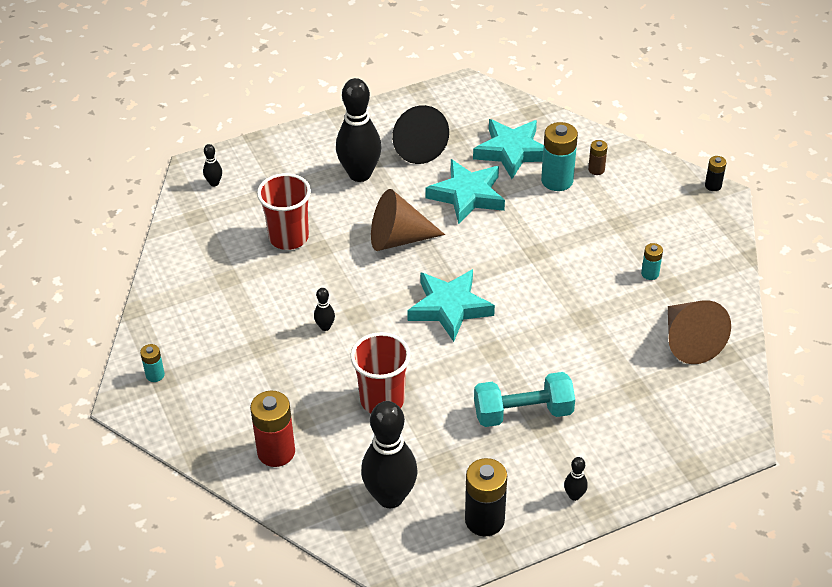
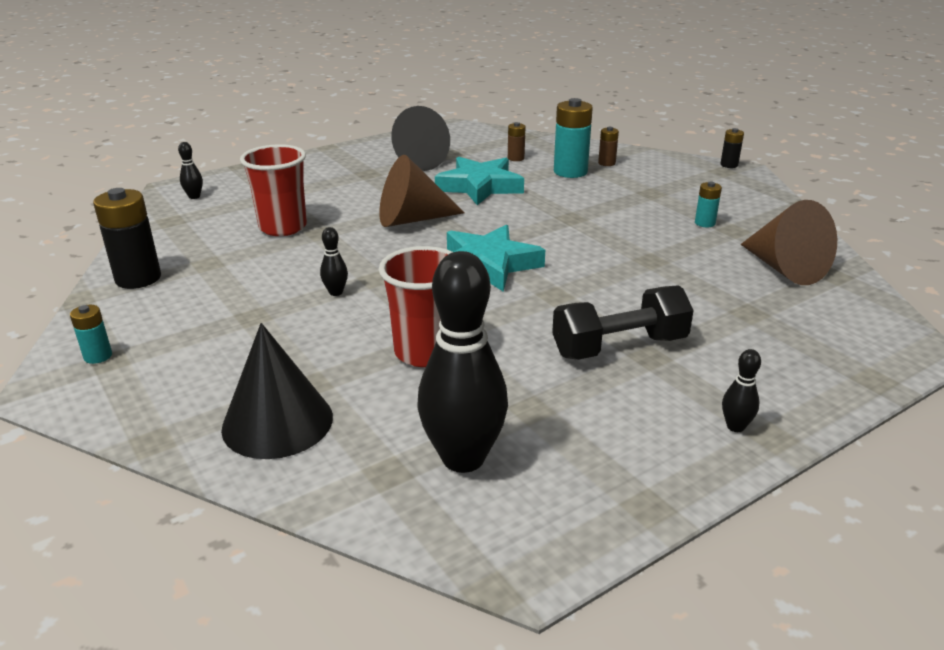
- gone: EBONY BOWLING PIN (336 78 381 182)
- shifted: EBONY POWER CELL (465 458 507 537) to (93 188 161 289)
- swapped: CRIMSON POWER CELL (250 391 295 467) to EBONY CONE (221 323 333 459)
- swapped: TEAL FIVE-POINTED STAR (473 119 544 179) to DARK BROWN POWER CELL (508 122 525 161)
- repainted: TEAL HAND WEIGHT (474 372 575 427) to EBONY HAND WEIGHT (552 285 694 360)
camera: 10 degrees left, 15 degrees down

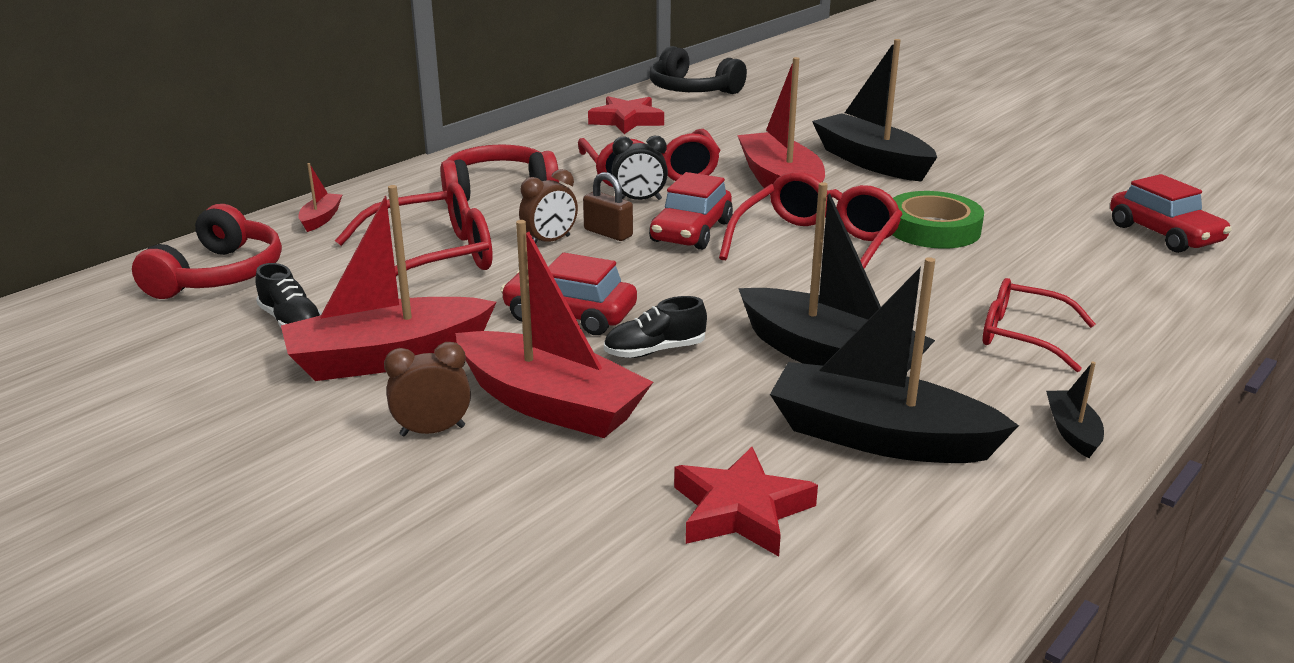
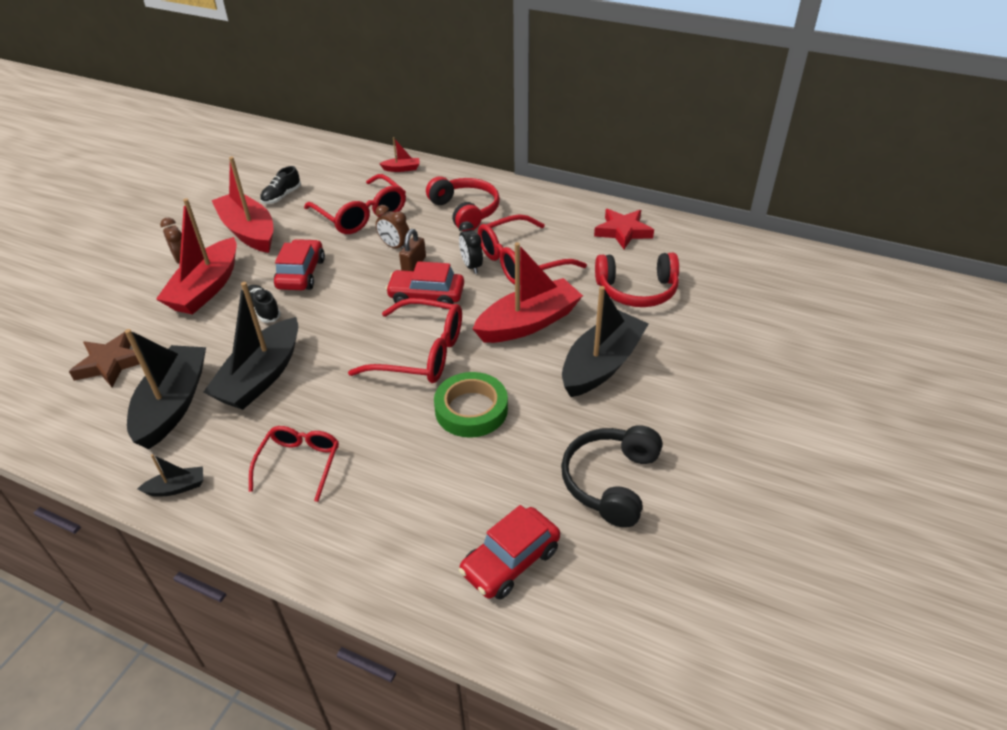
- shifted: CRIMSON HEADSET (132 204 282 299) to (595 253 679 307)
- shifted: EBONY HEADSET (650 46 747 94) to (561 425 662 528)
- repainted: CRIMSON FIVE-POINTED STAR (674 447 818 557) to DARK BROWN FIVE-POINTED STAR (69 332 140 387)
camera: 75 degrees right, 15 degrees up

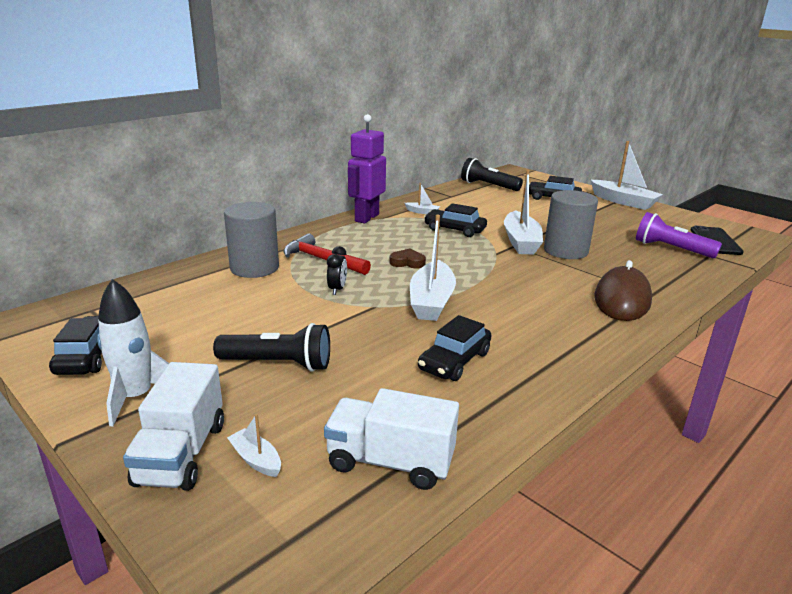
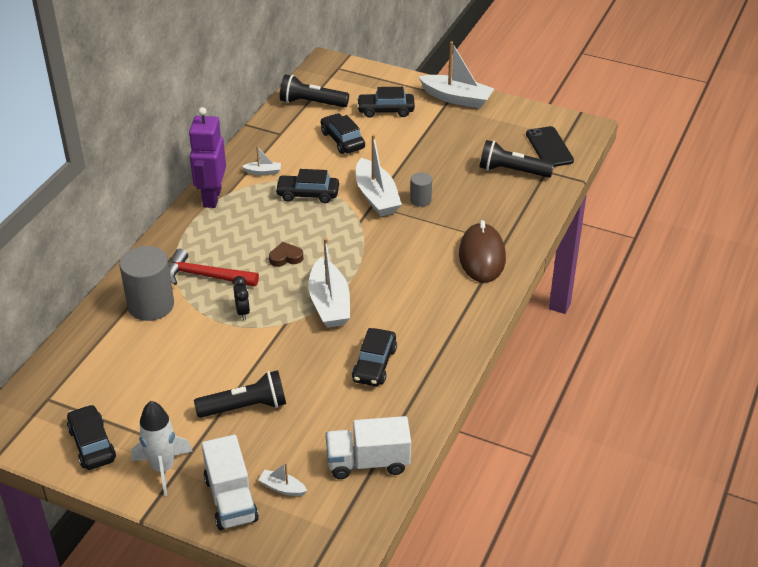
- new: EBONY CAR (321 113 365 154)
- repainted: VIOLET POCKET TORCH (636 212 722 258) to EBONY POCKET TORCH (480 140 554 178)
- scaled: GREY SOLID CYLINDER (544 190 598 259) = (410 172 432 207) x0.50
camera: 20 degrees left, 15 degrees up

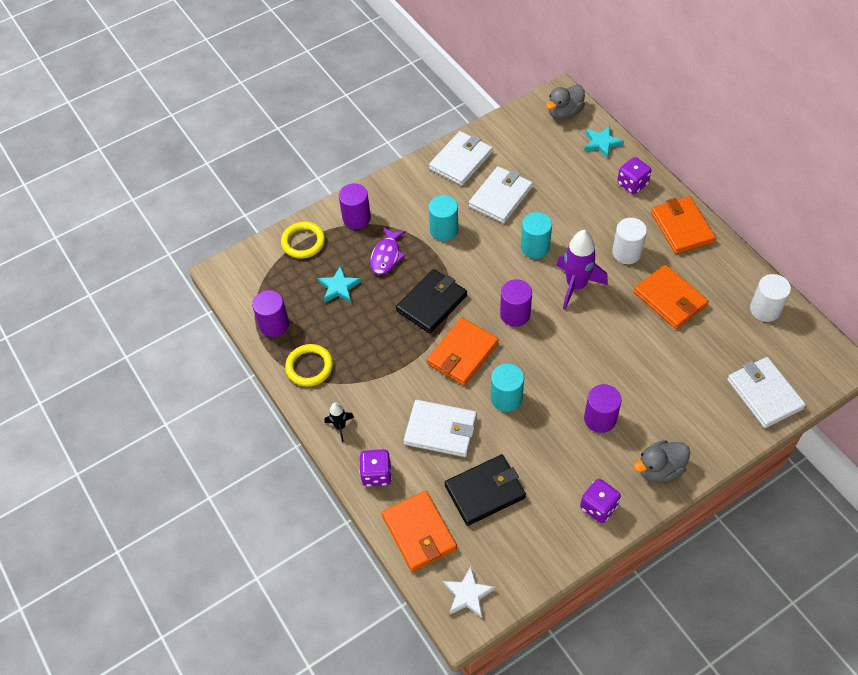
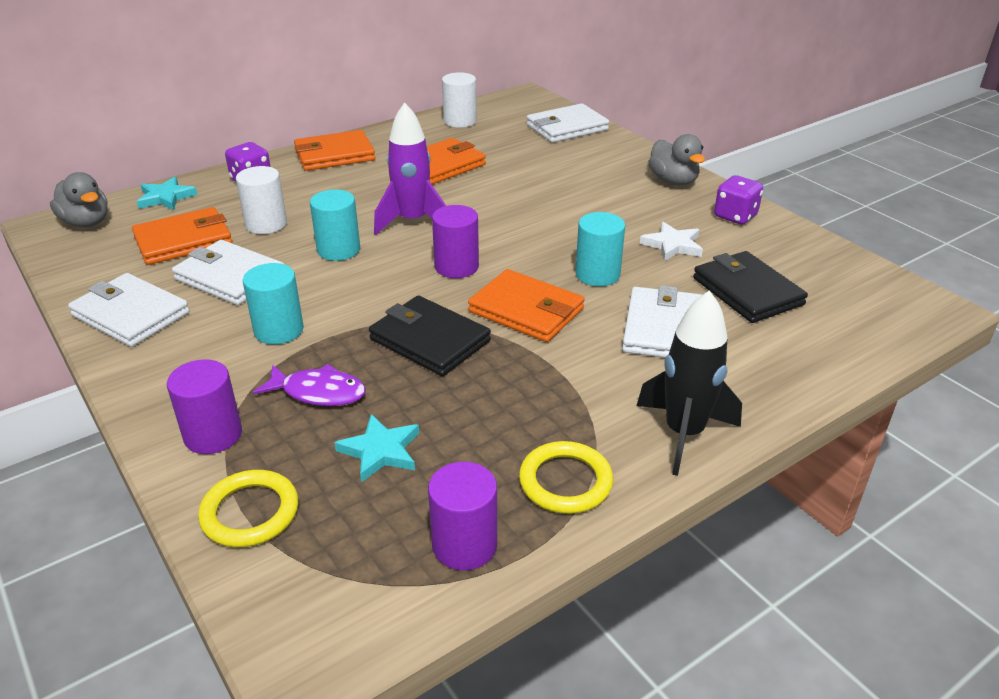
- gone: VIOLET DIE (360 449 392 487)
- gone: VIOLET SOLID CYLINDER (584 384 622 433)
- shifted: ORANGE-COLOURED WALLET (382 490 457 572) to (132 207 232 265)
- shifted: WHITE FIVE-POINTED STAR (443 567 495 618) to (640 222 703 261)
- shifted: WHITE SOLID CYLINDER (612 218 647 264) to (236 166 287 234)
- scaled: EBONY ROCKET (324 403 354 442) = (637 290 742 476) x1.98
camera: 95 degrees left, 20 degrees down

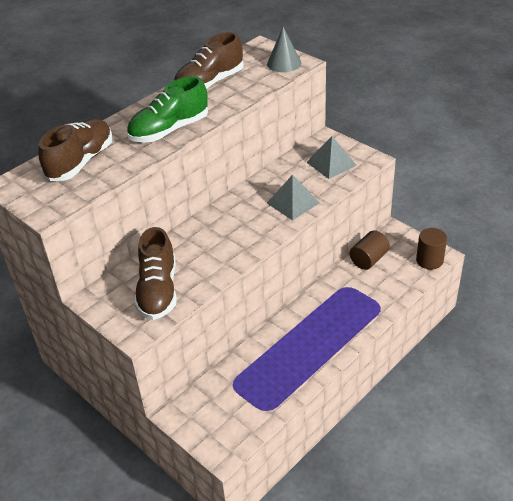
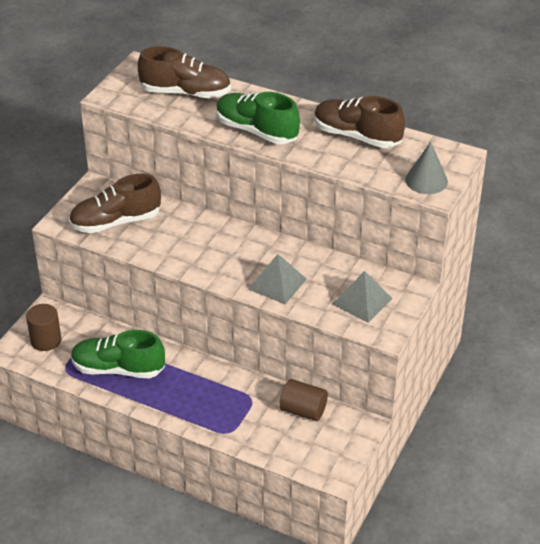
- new: GREEN LACE-UP SHOE (71 330 165 378)
- shifted: DARK BROWN SOLID CYLINDER (416 228 447 270) to (26 304 61 351)
camera: 70 degrees right, 0 degrees up

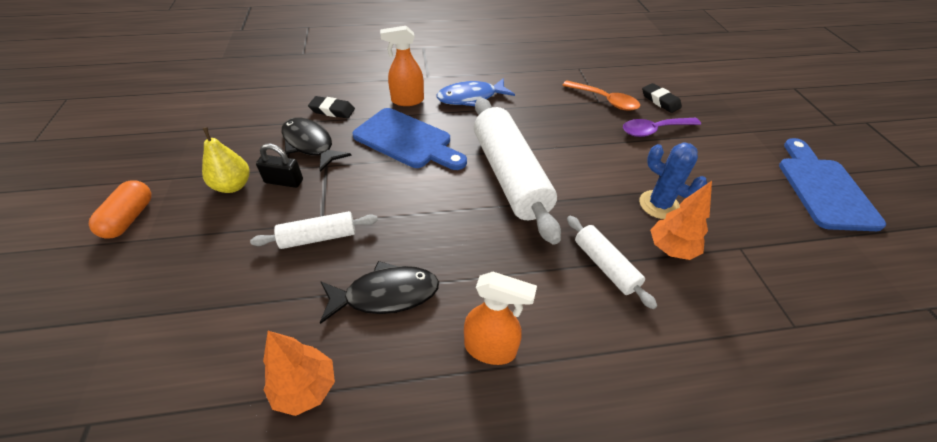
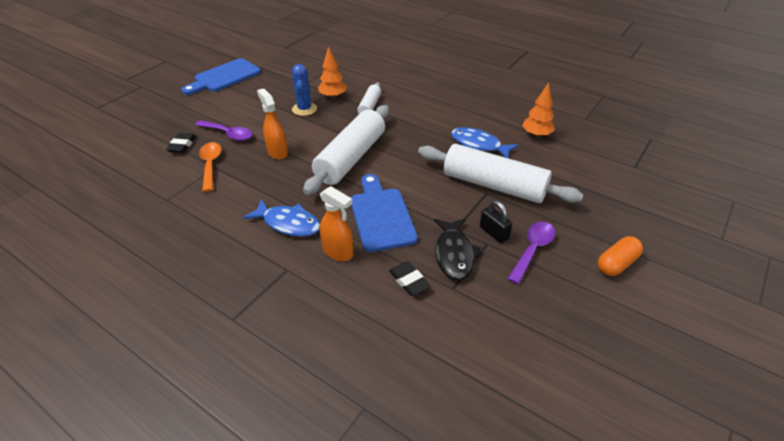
- shifted: ORANGE-COLOURED SPRAY CLEANER (464 272 537 365) to (257 88 288 160)
- swapped: YELLOW TOY PEAR (202 127 250 193) to VIOLET TEASPOON (507 222 555 284)
- repainted: EBONY FISH FIGURE (320 261 439 324) to BLUE FISH FIGURE (451 127 519 158)
- scaled: WHITE DOUGH ROLLER (250 211 378 249) = (418 144 583 203) x1.98
camera: 135 degrees left, 5 degrees down

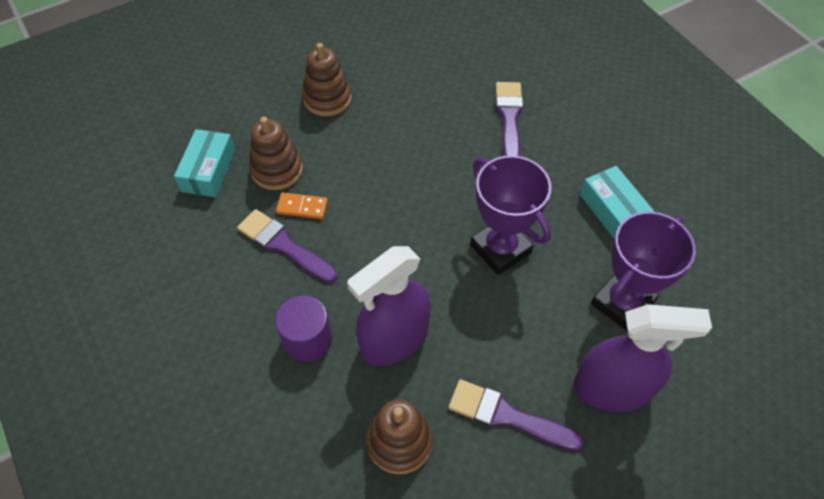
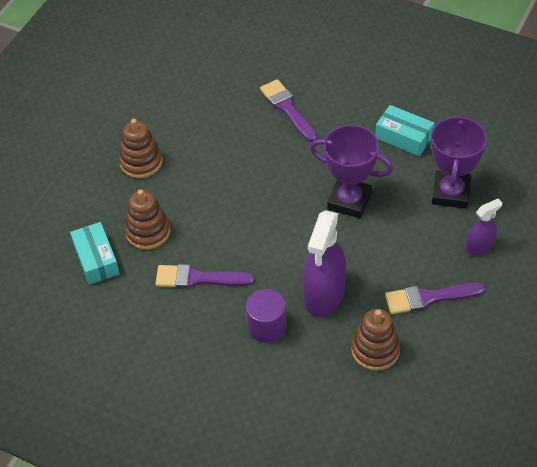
- gone: ORANGE-COLOURED DOMINO TILE (276 192 328 219)
- scaled: VIOLET SPRAY CLEANER (574 304 712 412) = (466 198 502 256) x0.54
camera: 30 degrees left, 5 degrees down

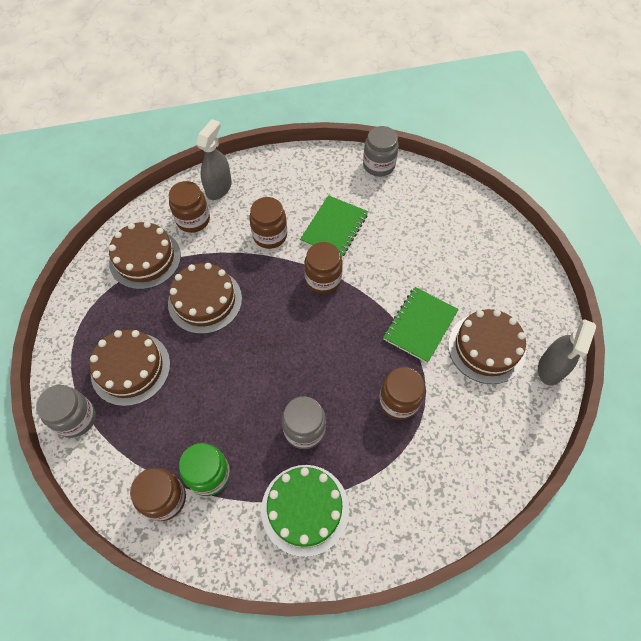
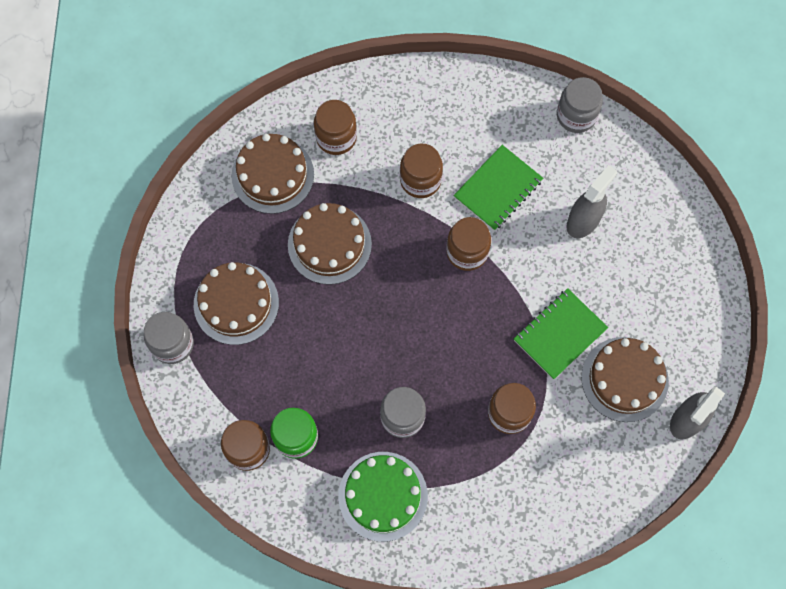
- shifted: GREY SPRAY CLEANER (196 119 232 200) to (567 165 617 238)
camera: 15 degrees right, 10 degrees up

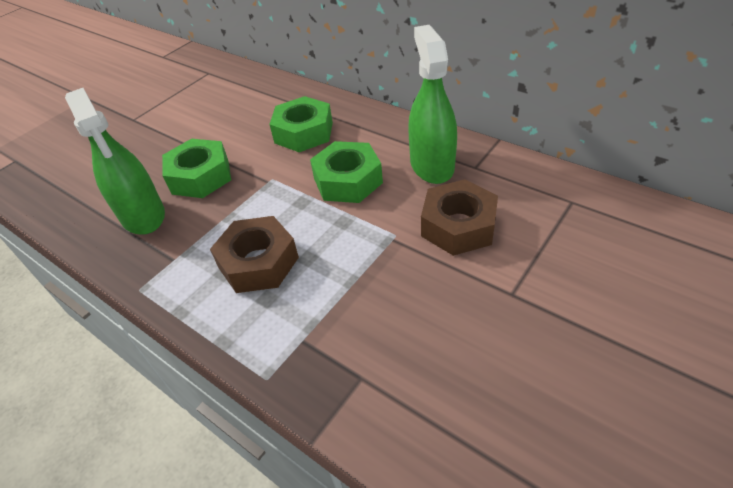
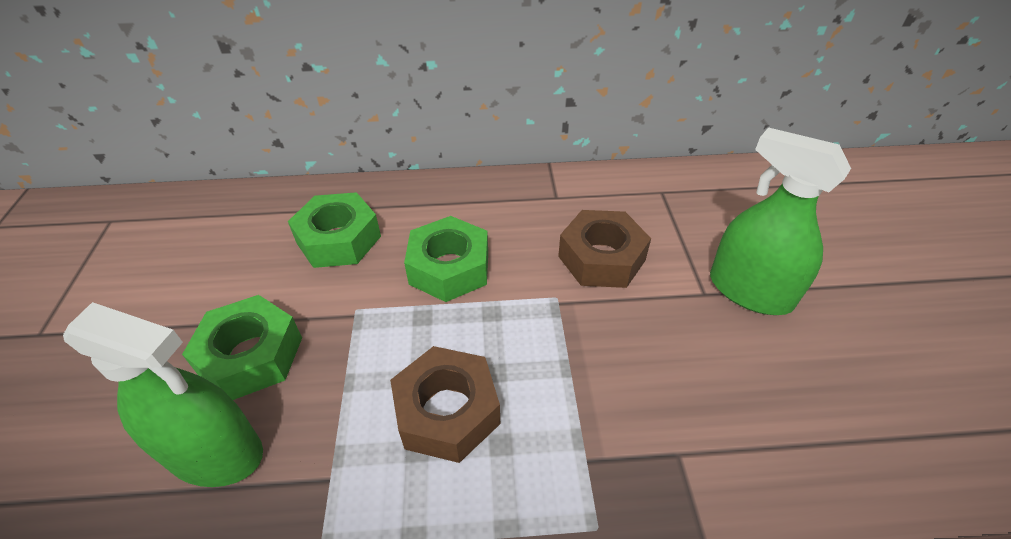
- shifted: GREEN SPRAY CLEANER (408 25 457 184) to (710 127 851 315)
camera: 45 degrees left, 0 degrees up

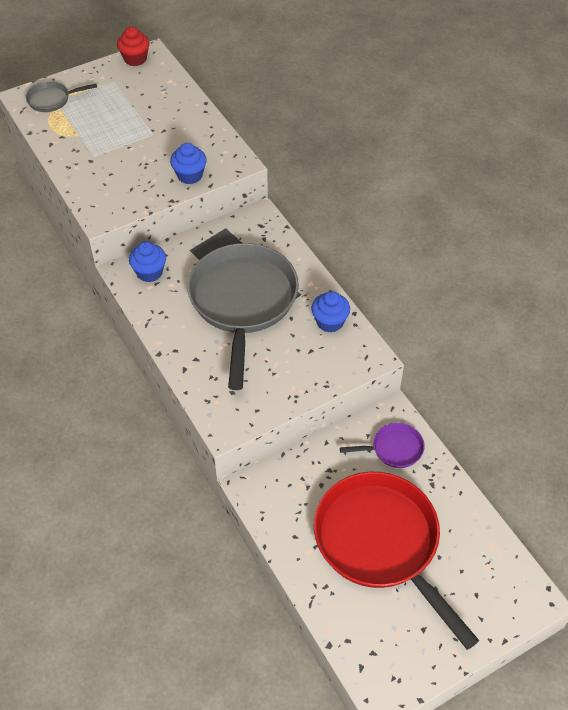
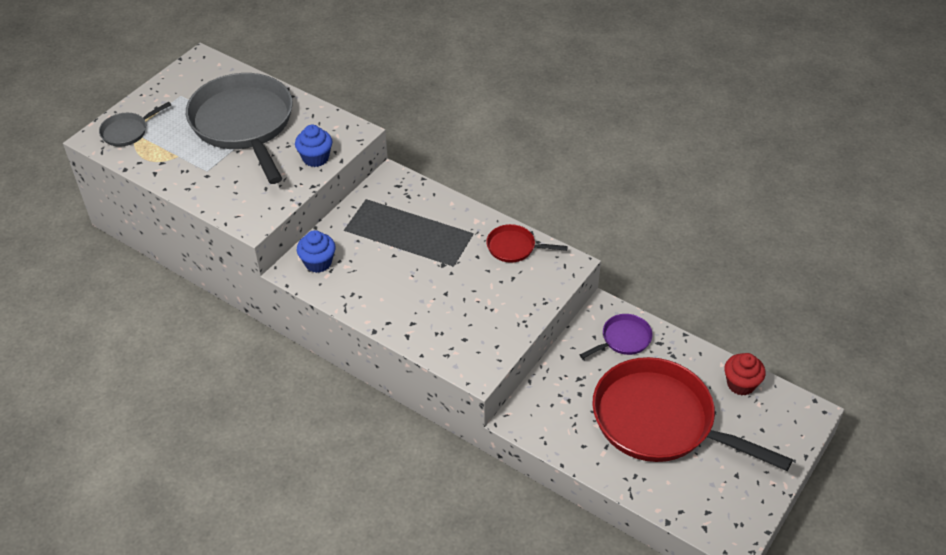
- shifted: CRIMSON FAIRY CAKE (117 27 150 66) to (724 353 766 395)
- shifted: GREY PAN (187 243 299 390) to (186 73 293 184)
- swapped: BLUE FAIRY CAKE (312 291 350 333) to CRIMSON PAN (486 224 568 263)
camera: 25 degrees left, 5 degrees down

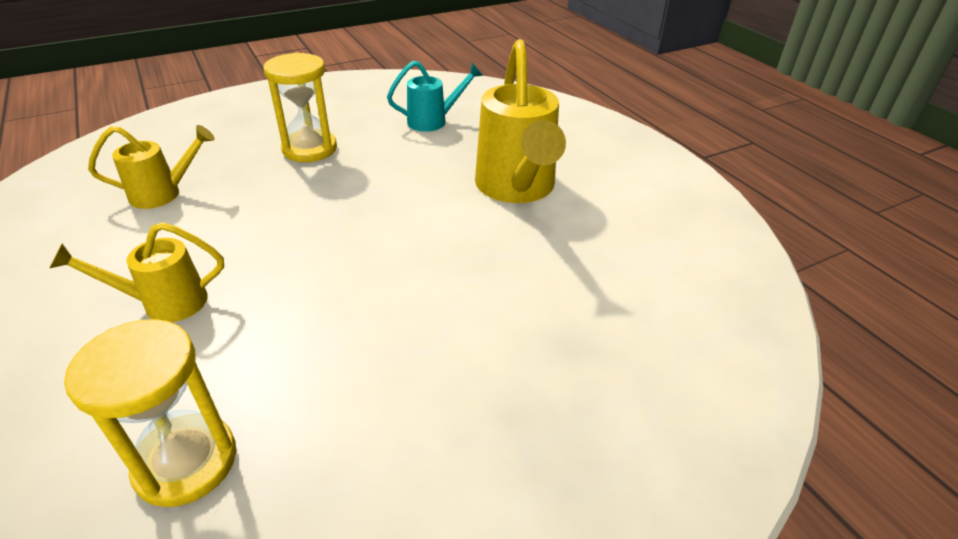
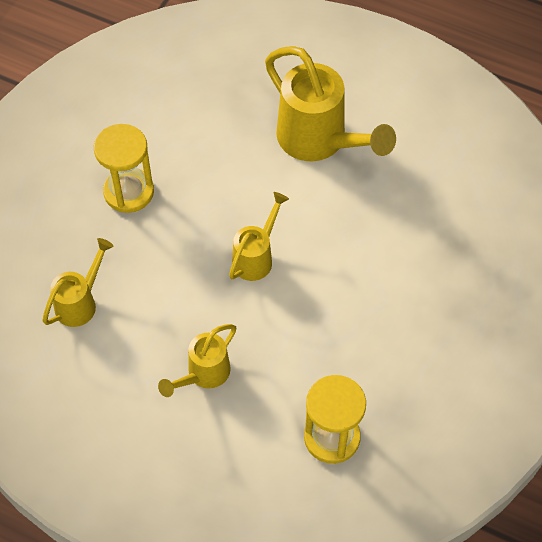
- gone: TEAL WATERING CAN (387 61 483 132)
- new: YELLOW WATERING CAN (229 192 289 281)
camera: 35 degrees left, 20 degrees up

